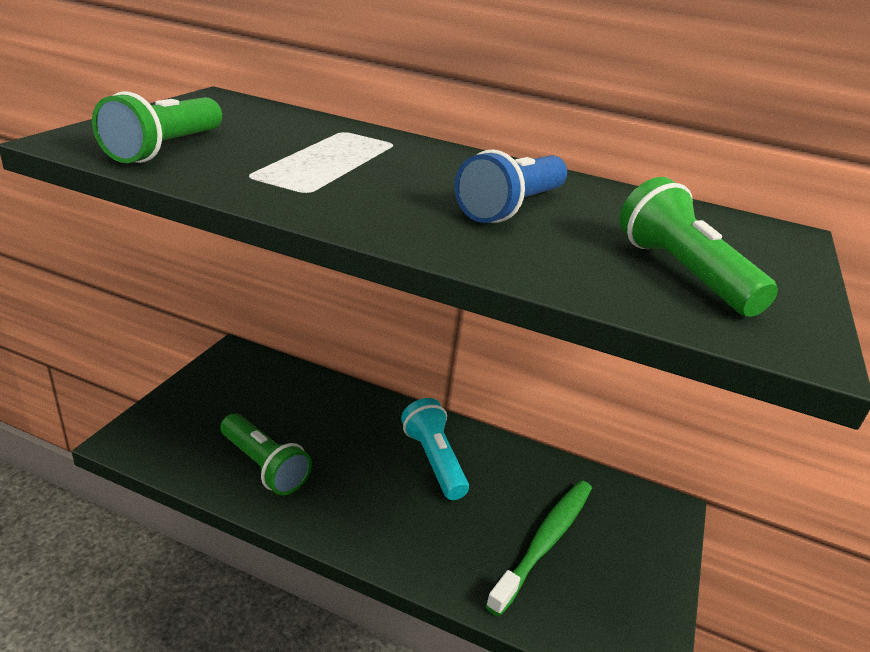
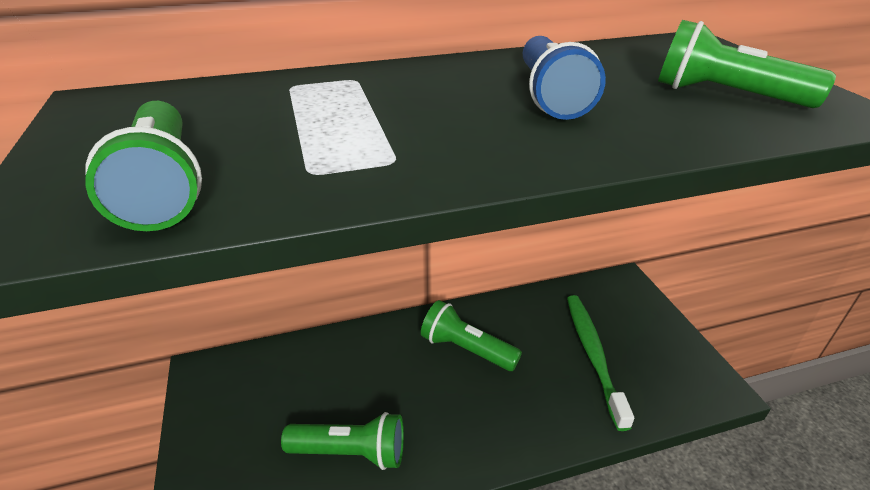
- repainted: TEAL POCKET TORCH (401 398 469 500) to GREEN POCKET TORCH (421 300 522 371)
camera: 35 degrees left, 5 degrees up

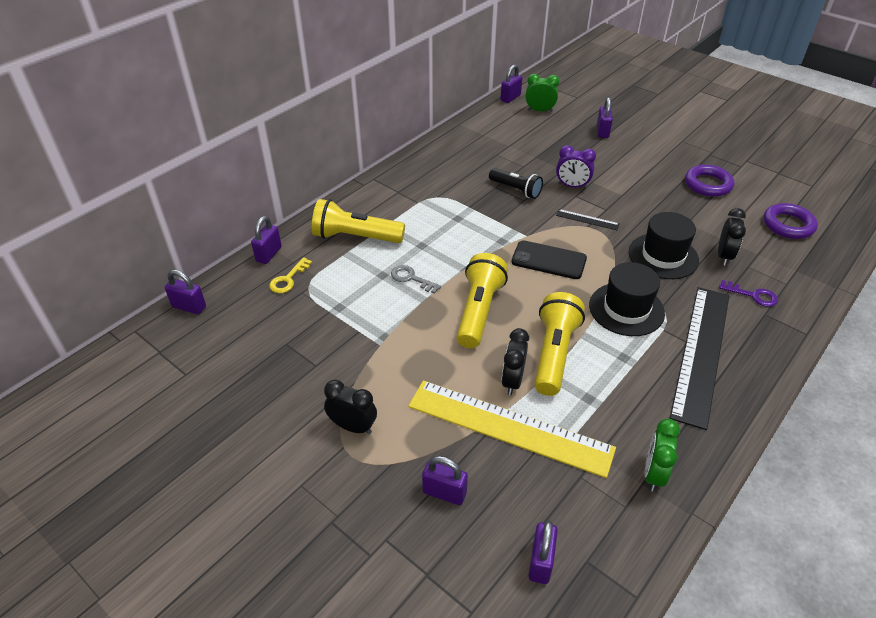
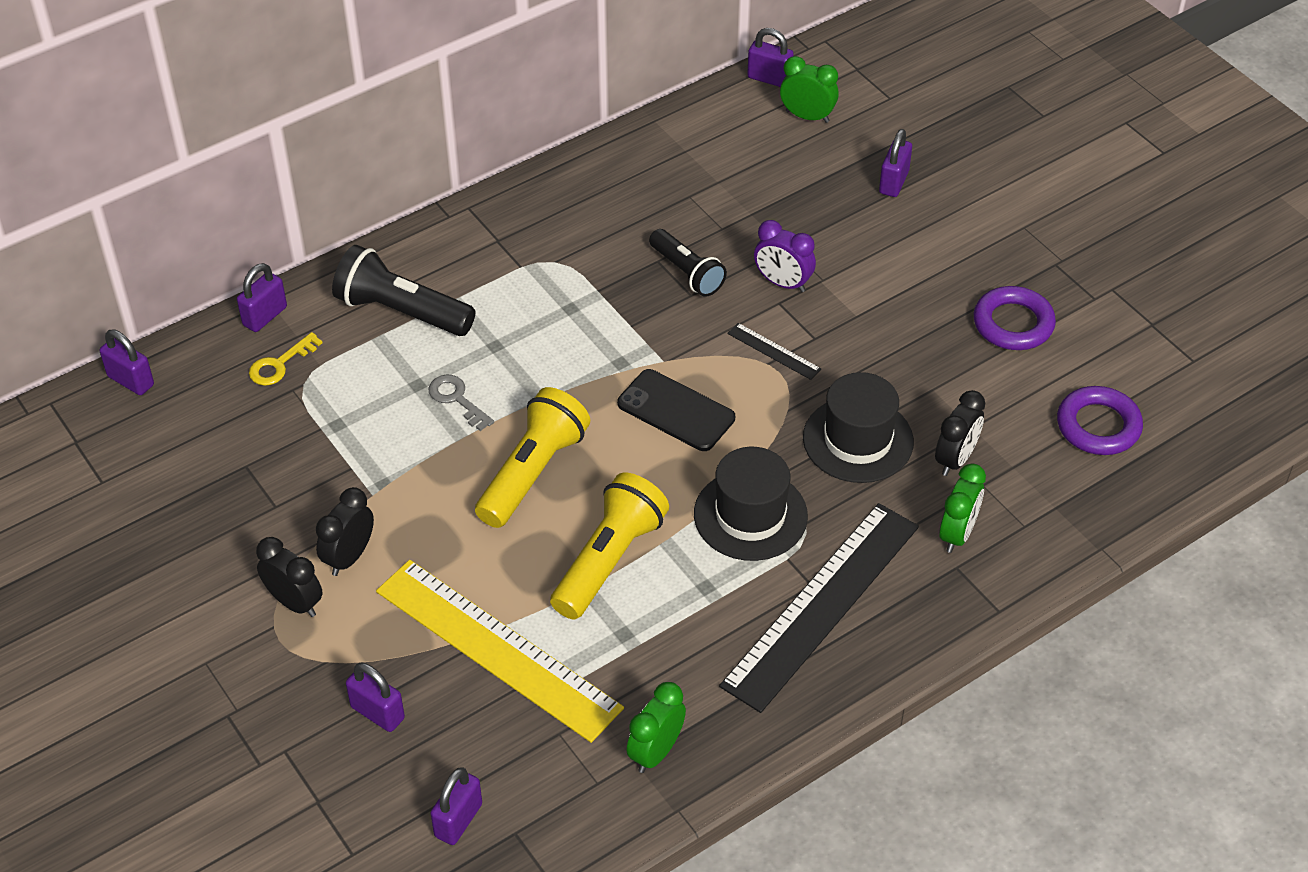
- shifted: EBONY ALARM CLOCK (502 328 529 395) to (316 487 374 576)
- swapped: VIOLET LATCHKEY (719 280 778 307) to GREEN ALARM CLOCK (939 463 986 553)
- repainted: YELLOW POCKET TORCH (312 199 405 243) to EBONY POCKET TORCH (332 245 475 336)
- rotated: VIOLET LOCK (500 65 522 103) = (747 28 794 87) 60 degrees clockwise
camera: 15 degrees right, 5 degrees up

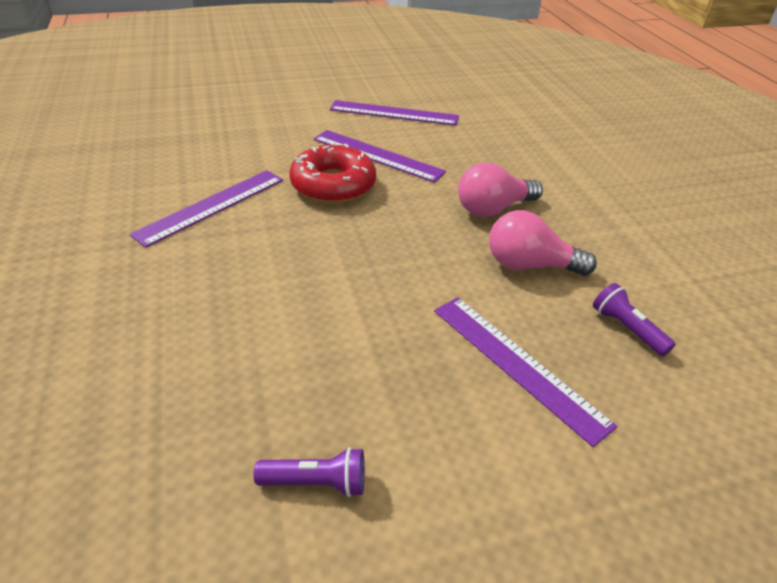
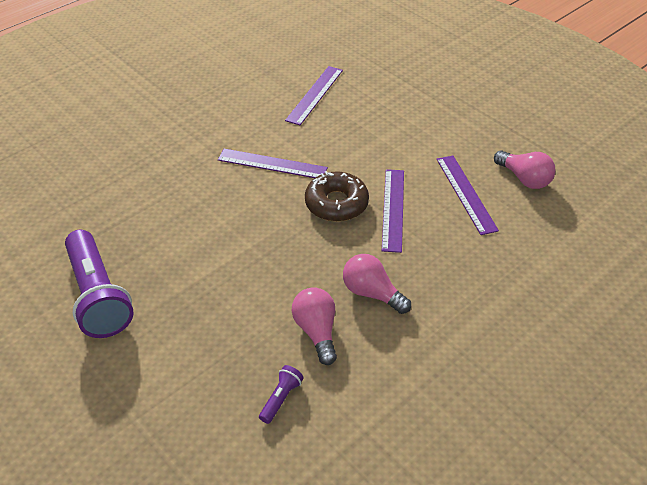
- new: ROSE-PINK BULB (494 150 556 189)
- shifted: VIOLET RULER (434 297 618 447) to (285 66 343 125)
- repainted: CRIMSON DOUGHNUT (289 143 376 203) to DARK BROWN DOUGHNUT (305 171 369 222)
- scaled: VIOLET POCKET TORCH (254 447 365 497) = (65 230 134 338) x2.39
camera: 65 degrees right, 5 degrees up

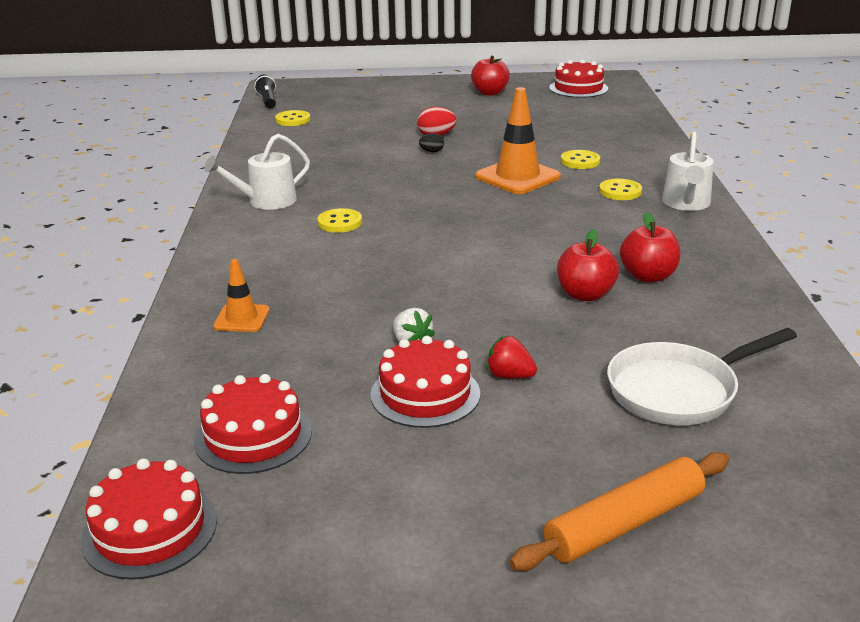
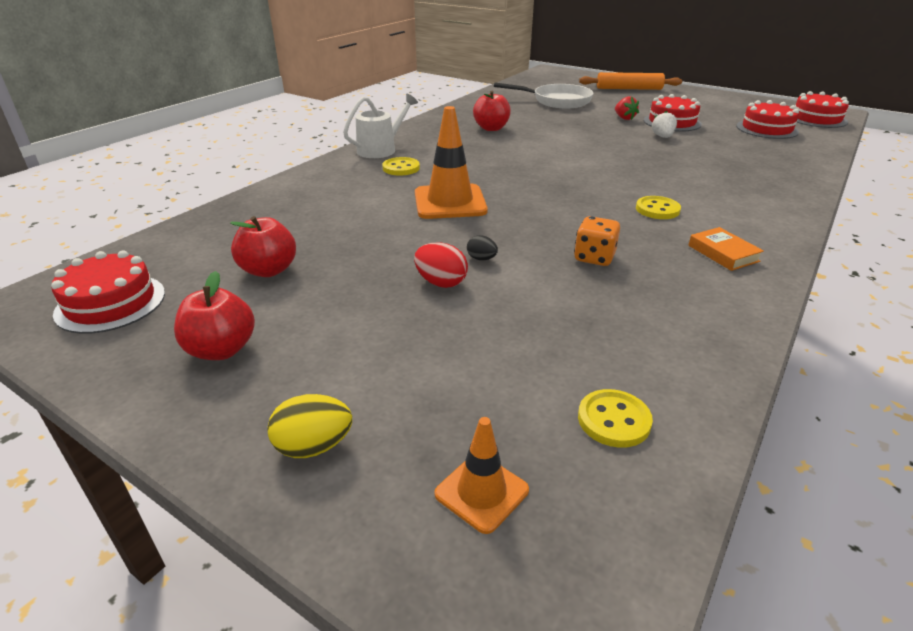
- gone: EBONY POCKET TORCH (254 75 276 109)
- gone: YELLOW SEWING BUTTON (561 150 600 169)
- new: YELLOW TOY EGG (267 394 352 458)
- new: ORANGE-COLOURED DIE (574 216 620 266)
- shifted: ORANGE-COLOURED ROAD CONE (213 259 270 332) to (435 417 529 534)
- shifted: CRIMSON APPLE FRUIT (557 229 619 301) to (230 216 296 277)
- swapped: WHITE WATERING CAN (204 134 310 210) to ORANGE-COLOURED HARDCOVER (688 227 764 271)
camera: 145 degrees left, 5 degrees up

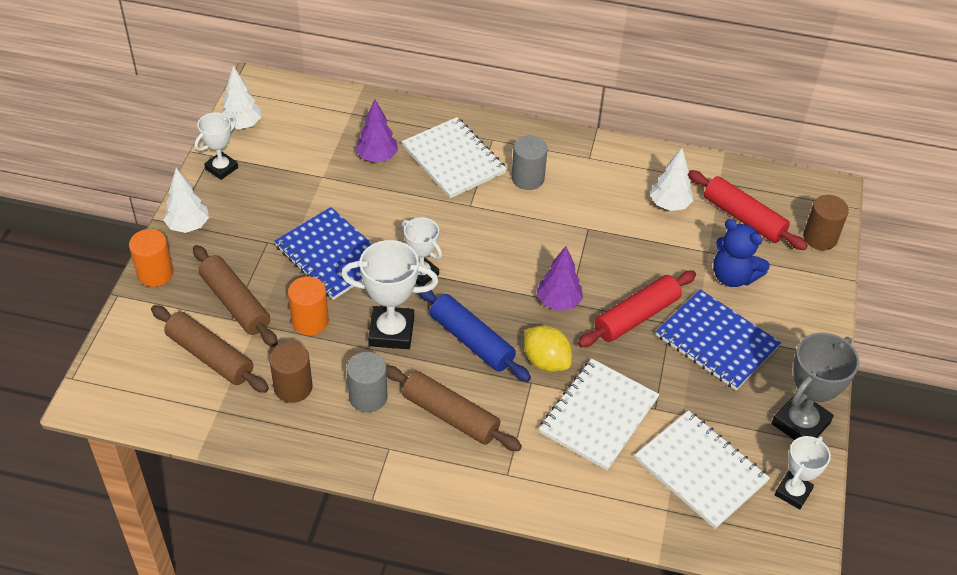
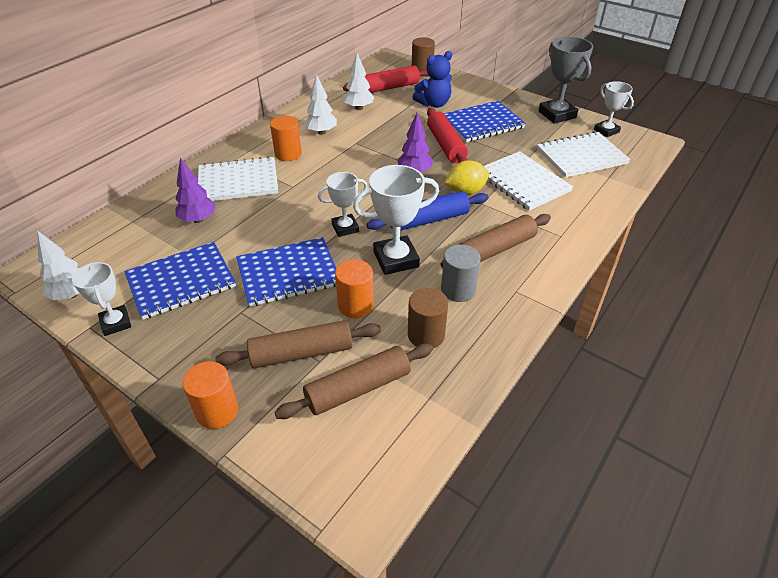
- new: BLUE NOTEBOOK (124 242 236 320)
- shifted: WHITE TREE (163 168 209 233) to (304 74 337 135)
- repainted: GREY SOLID CYLINDER (511 136 548 190) to ORANGE-COLOURED SOLID CYLINDER (270 116 302 161)
- rotated: WHITE TROPHY (341 240 438 349) = (353 165 439 275) 45 degrees clockwise
camera: 65 degrees left, 5 degrees down

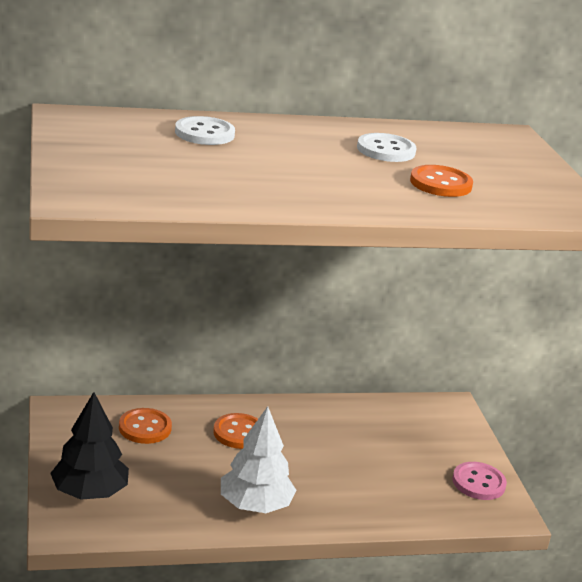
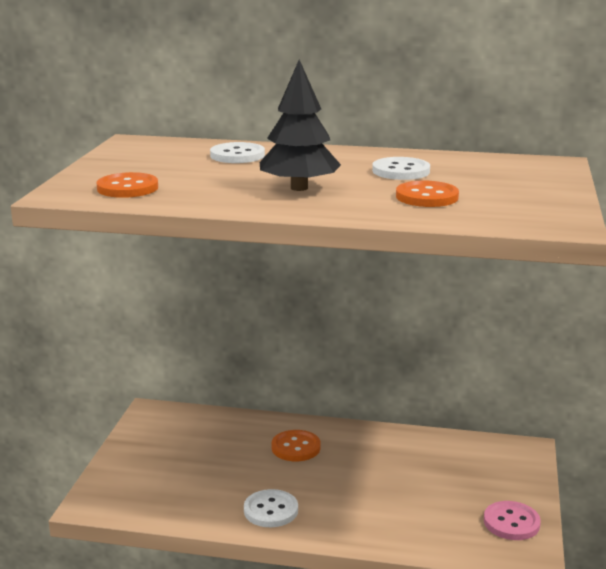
- shifted: EBONY TREE (50 392 129 499) to (260 60 341 191)
- shifted: ORANGE-COLOURED SEWING BUTTON (119 408 172 444) to (97 172 158 198)
- swapped: WHITE TREE (221 406 297 513) to WHITE SEWING BUTTON (244 489 298 527)
camera: 25 degrees right, 5 degrees down

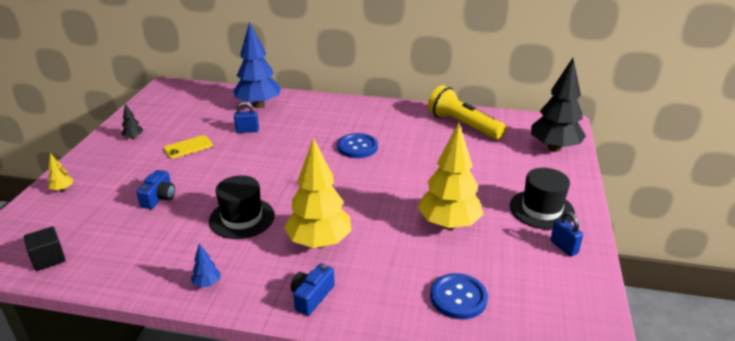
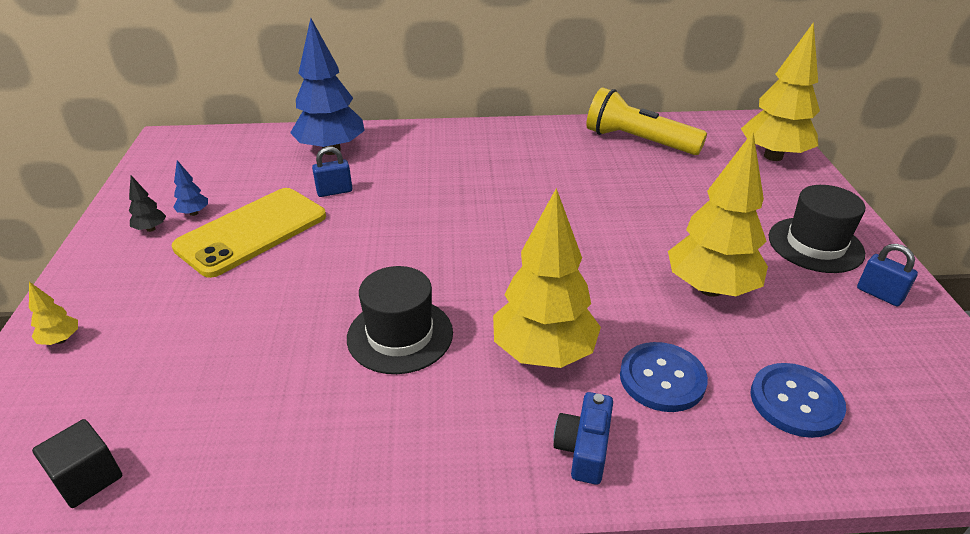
- gone: BLUE PHOTO CAMERA (136 170 175 209)
- shifted: BLUE TREE (191 244 221 287) to (173 160 208 216)
- shifted: BLUE SEWING BUTTON (337 133 378 158) to (620 342 708 412)
- repainted: EBONY TREE (531 58 586 152) to YELLOW TREE (741 22 820 161)
- scaled: YELLOW SMARTPHONE (163 135 213 159) = (172 188 326 278) x1.94
camera: 15 degrees left, 5 degrees up

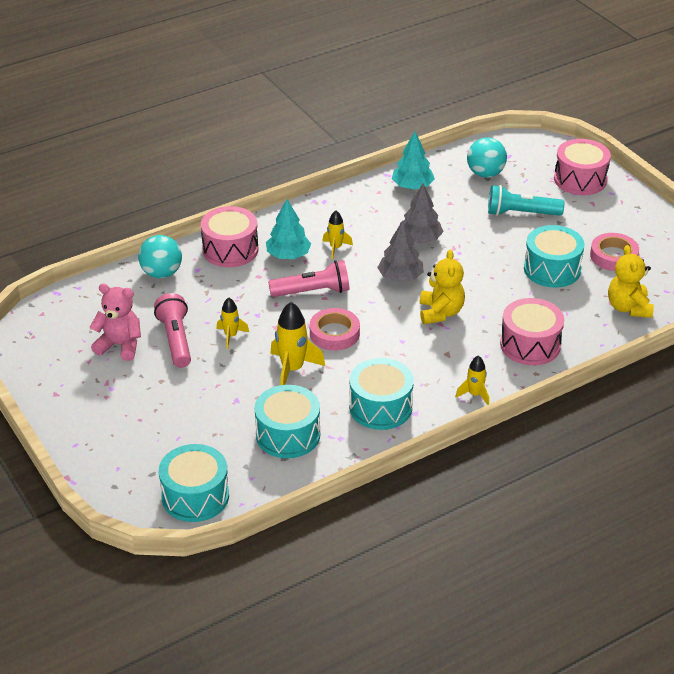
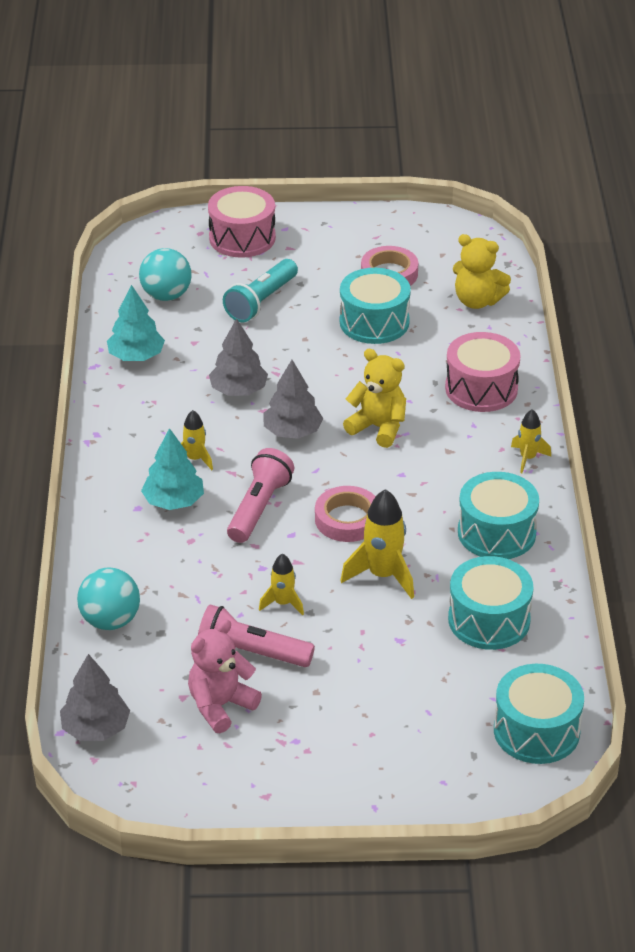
- gone: ROSE-PINK SNARE DRUM (201 206 258 267)
- new: GREY TREE (60 654 130 741)
camera: 60 degrees left, 0 degrees up

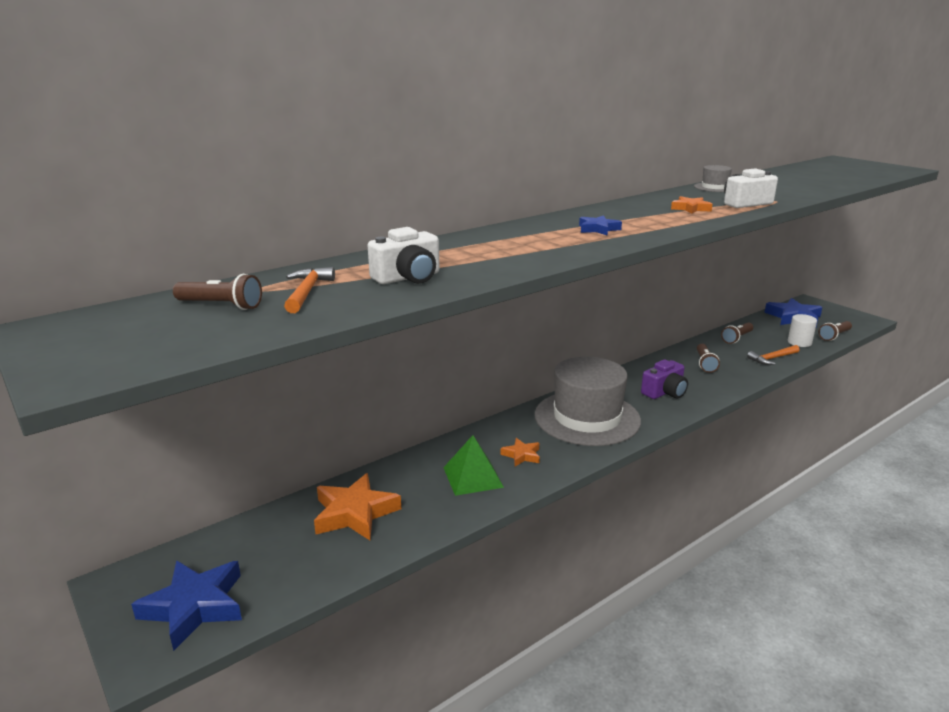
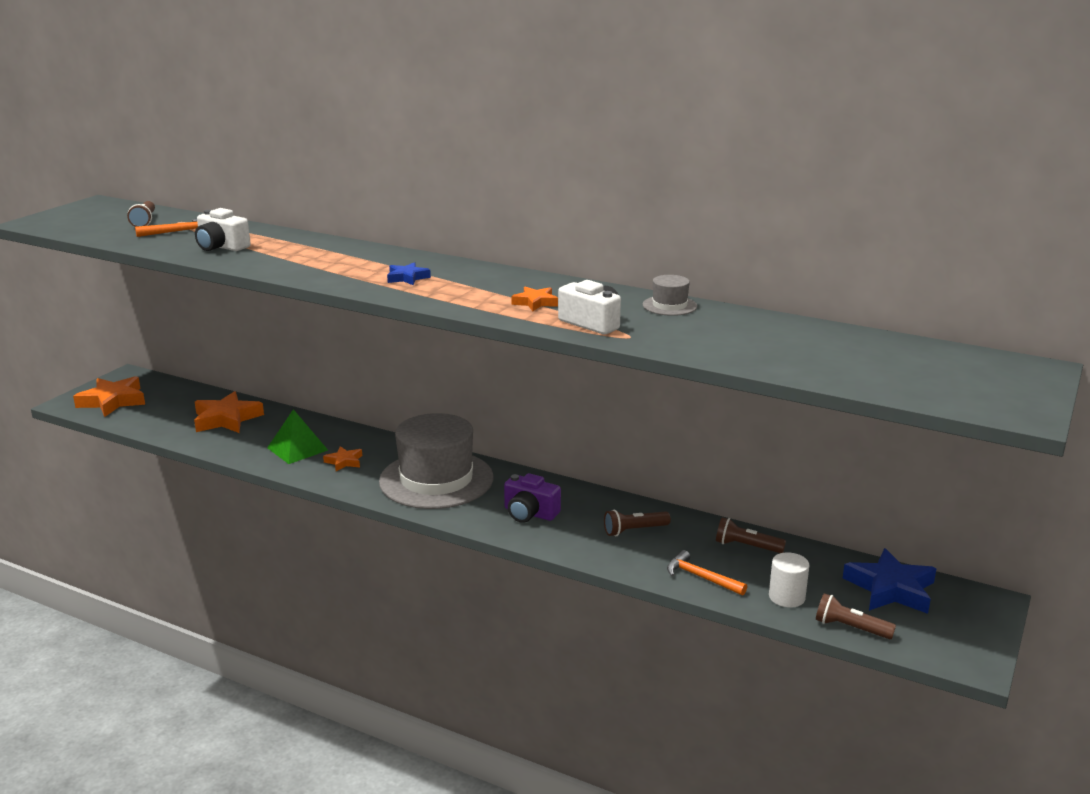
- repainted: BLUE FIVE-POINTED STAR (131 560 242 651) to ORANGE-COLOURED FIVE-POINTED STAR (73 376 145 417)
camera: 65 degrees right, 0 degrees up

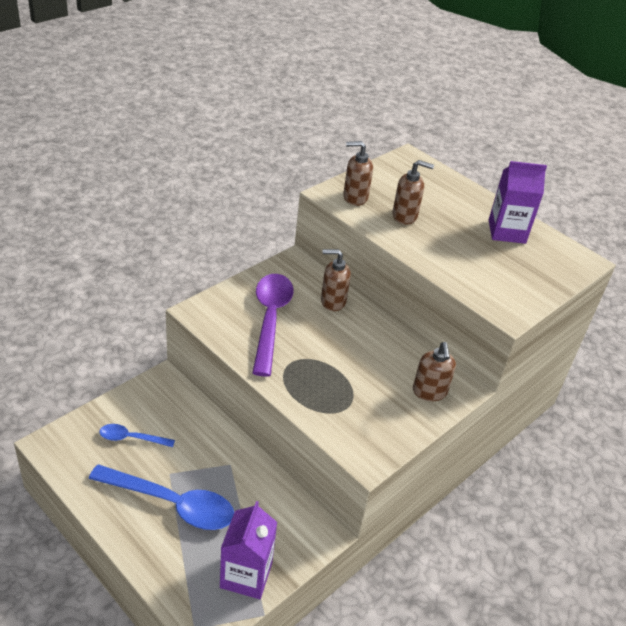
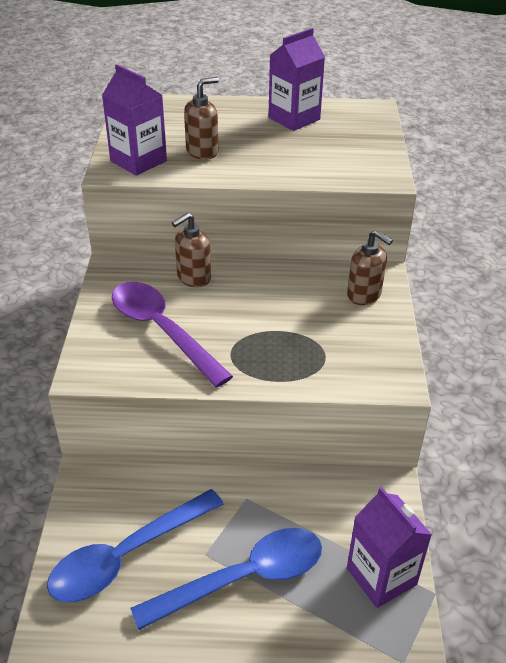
- swapped: DARK BROWN PUMP BOTTLE (343 141 373 206) to VIOLET JUICE CARTON (102 64 167 176)
- scaled: BLUE TEASPOON (99 424 175 447) = (47 489 224 602) x1.93
camera: 40 degrees left, 0 degrees up

